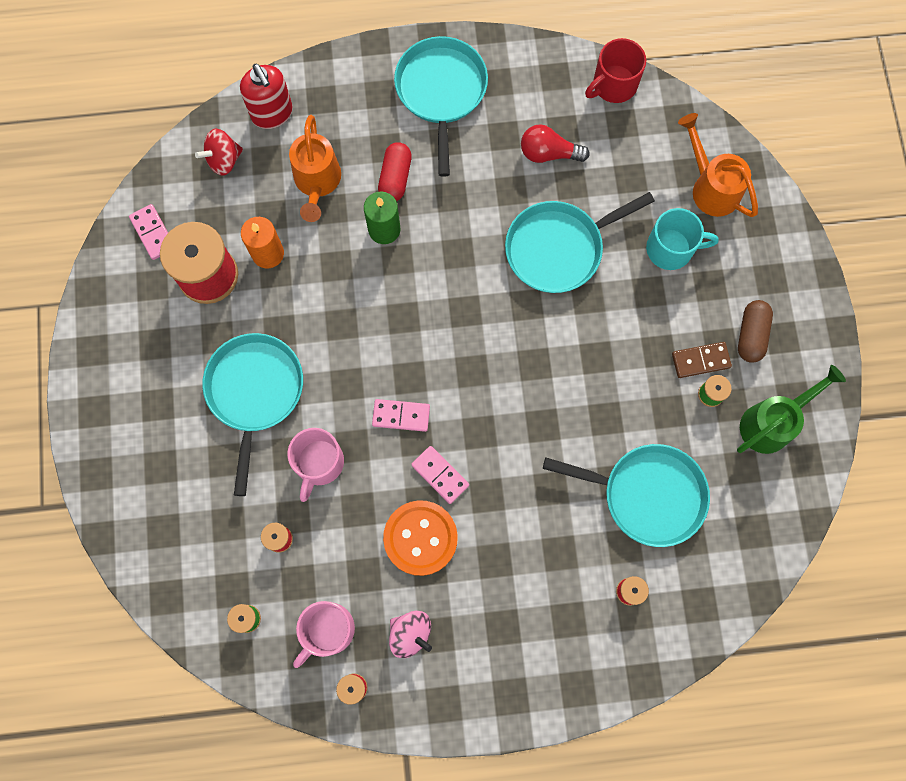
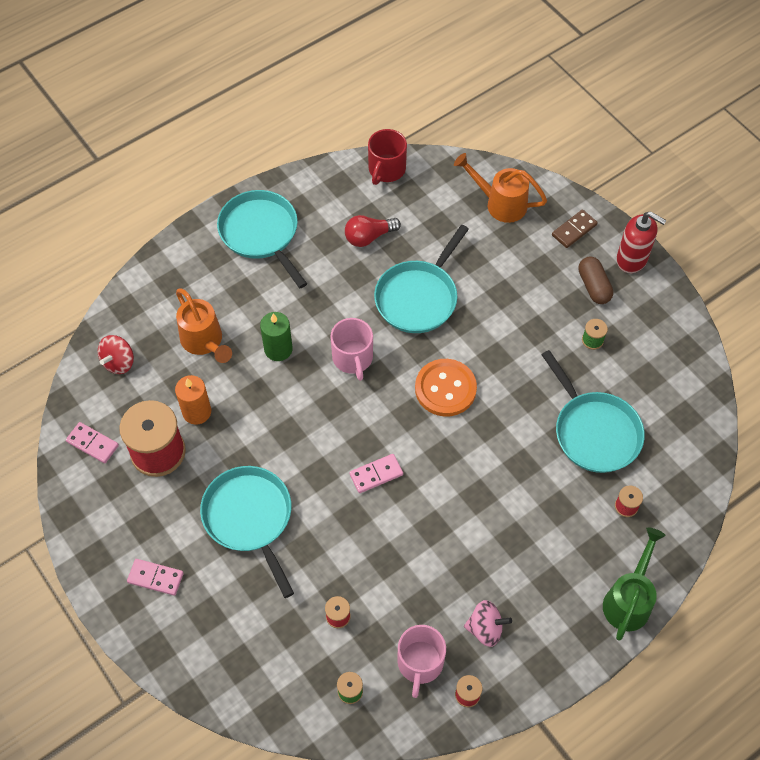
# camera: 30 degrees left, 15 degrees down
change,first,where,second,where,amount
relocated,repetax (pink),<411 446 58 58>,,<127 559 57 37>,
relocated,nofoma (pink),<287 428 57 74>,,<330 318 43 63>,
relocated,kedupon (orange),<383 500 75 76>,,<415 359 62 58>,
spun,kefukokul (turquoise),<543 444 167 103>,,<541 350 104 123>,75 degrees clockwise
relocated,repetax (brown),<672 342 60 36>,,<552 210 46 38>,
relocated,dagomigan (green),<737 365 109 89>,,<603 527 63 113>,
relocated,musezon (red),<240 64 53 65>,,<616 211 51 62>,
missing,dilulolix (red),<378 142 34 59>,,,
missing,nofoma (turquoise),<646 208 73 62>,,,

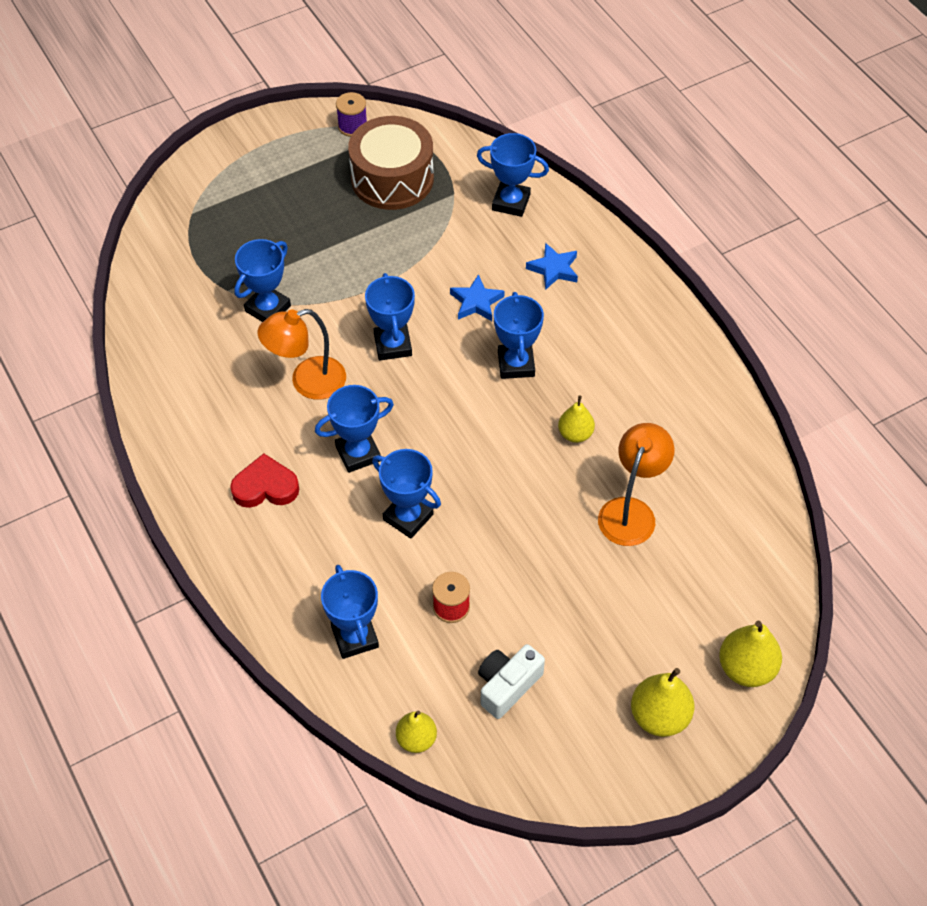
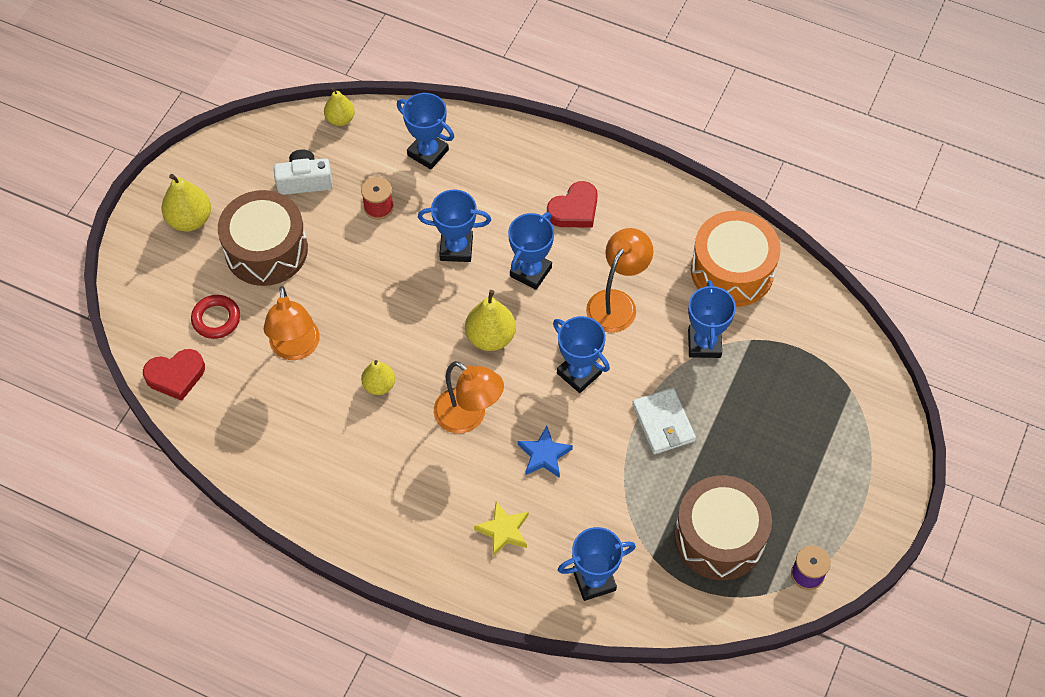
# camera: 145 degrees right, 5 degrees up
change,first,where,second,where,amount
appeared,,,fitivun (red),<143 349 62 52>,
appeared,,,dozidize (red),<191 295 49 44>,
appeared,,,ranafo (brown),<218 190 90 96>,
spun,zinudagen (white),<478 644 67 75>,,<274 150 59 45>,105 degrees counterclockwise
exchanged,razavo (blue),<494 292 50 87>,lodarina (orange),<434 361 70 72>,
relocated,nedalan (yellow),<719 621 63 66>,,<465 290 51 61>,
colour,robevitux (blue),<526 243 52 47>,robevitux (yellow),<474 501 54 56>,
appeared,,,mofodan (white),<632 388 64 66>,
appeared,,,ranafo (orange),<691 211 90 96>,

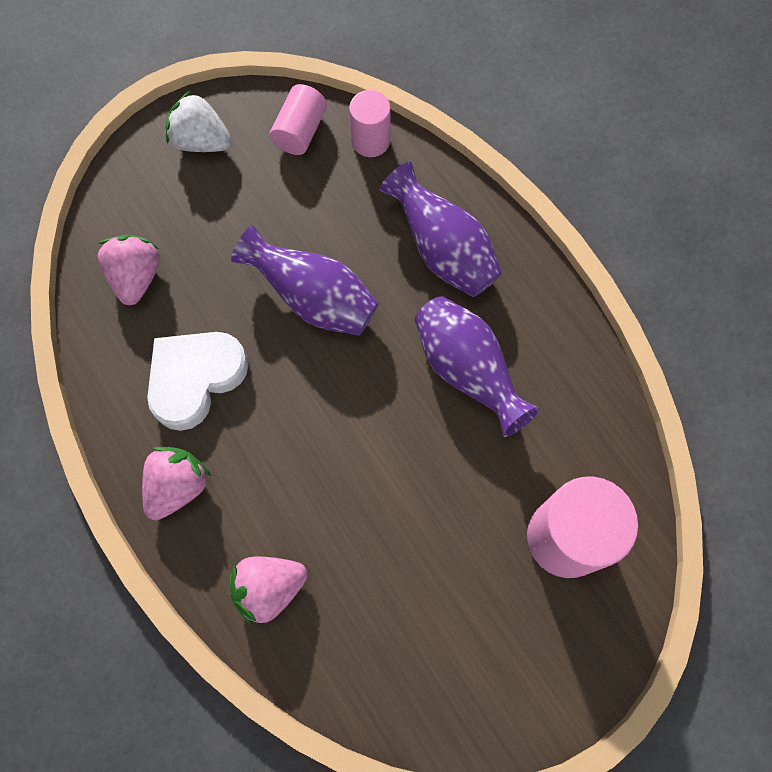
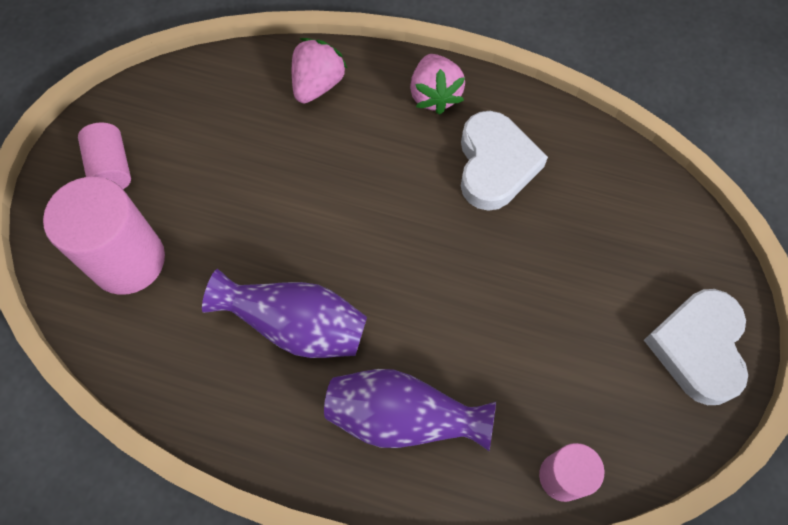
# camera: 140 degrees right, 5 degrees down
change,first,where,second,where,amount
relocated,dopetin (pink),<270 84 57 71>,,<78 123 53 66>,
exchanged,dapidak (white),<166 91 66 61>,fitivun (white),<644 289 104 116>,
missing,dapidak (pink),<97 235 63 71>,,,
missing,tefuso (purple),<231 225 148 111>,,,

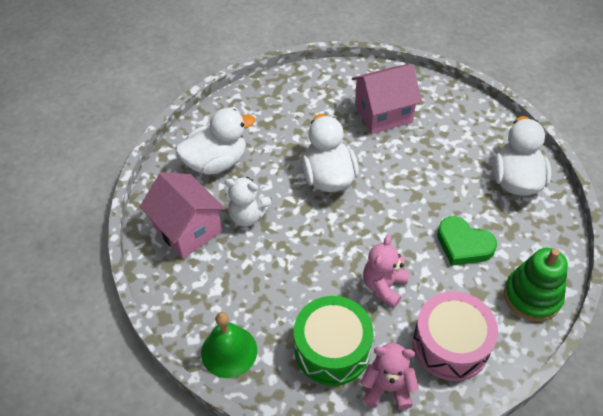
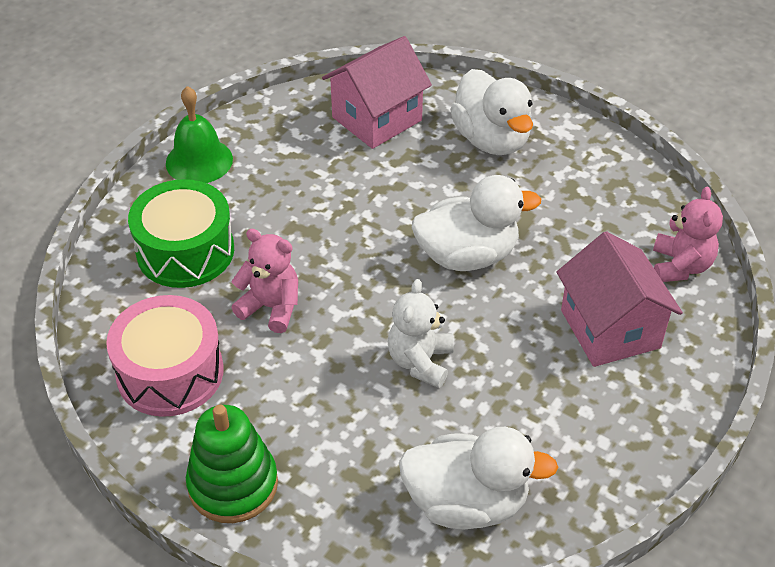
# camera: 90 degrees right, 5 degrees down
change,first,where,second,where,amount
relocated,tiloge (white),<225 177 46 50>,,<388 279 66 109>,
relocated,tiloge (pink),<361 343 58 67>,,<653 187 70 95>,
missing,fitivun (green),<437 216 60 50>,,,

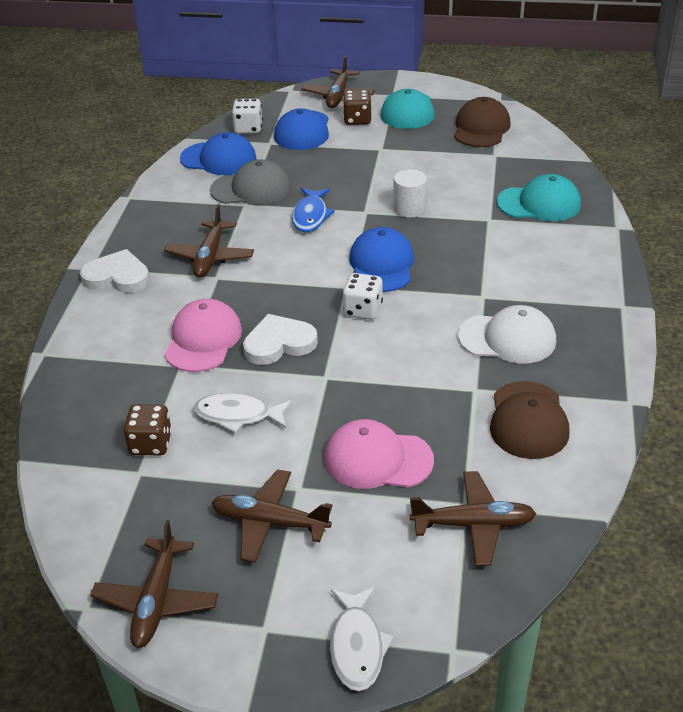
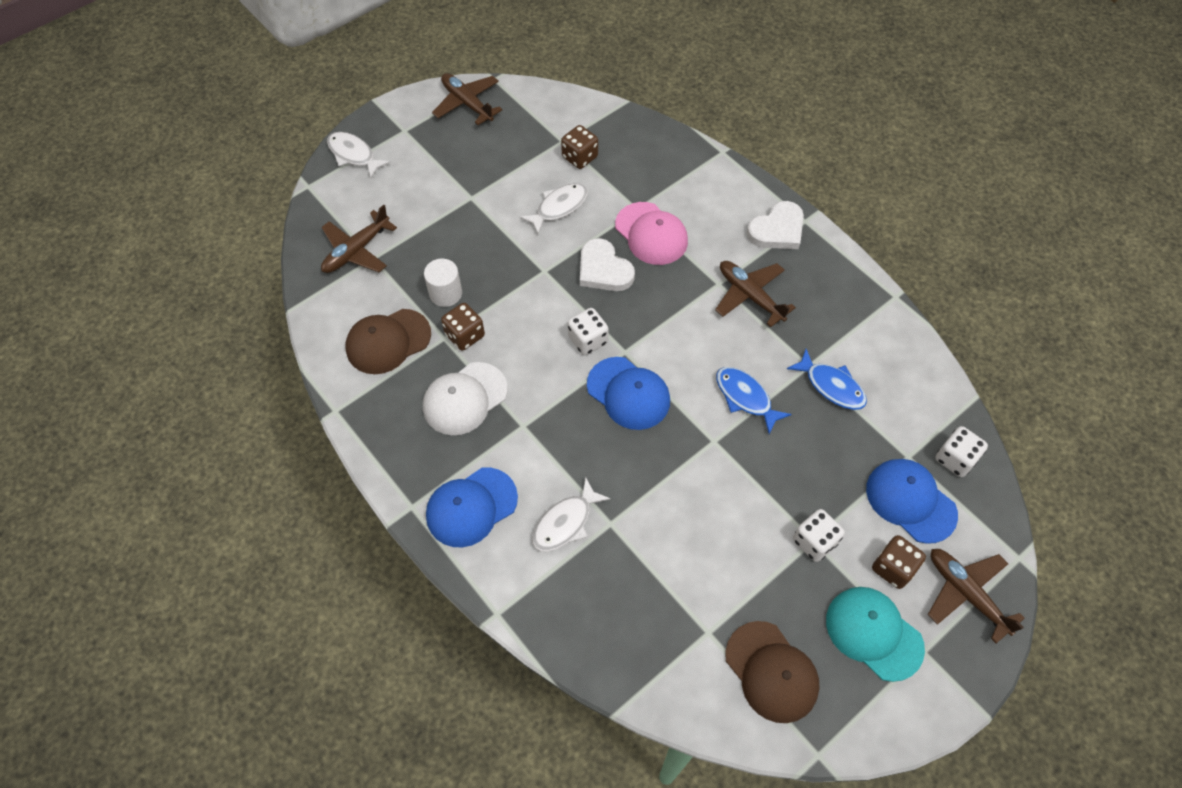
# camera: 130 degrees right, 20 degrees up
change,first,where,second,where,amount
spun,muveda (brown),<490 381 79 78>,,<346 309 85 65>,75 degrees counterclockwise
relocated,dopetin (white),<393 169 34 49>,,<424 259 38 48>,
relocated,muveda (blue),<180 132 77 43>,,<426 467 92 80>,
appeared,,,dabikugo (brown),<441 303 44 48>,
appeared,,,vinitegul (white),<532 477 79 75>,
spun,fitivun (white),<243 314 75 51>,,<580 238 55 53>,120 degrees clockwise
exchanged,muveda (grey),<210 159 81 46>,vinitegul (blue),<787 349 80 61>,
appeared,,,dabikugo (white),<793 509 52 53>,
missing,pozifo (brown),<211 469 122 94>,,,
missing,muveda (pink),<324 419 110 70>,,,
missing,muveda (turquoise),<497 174 84 47>,,,

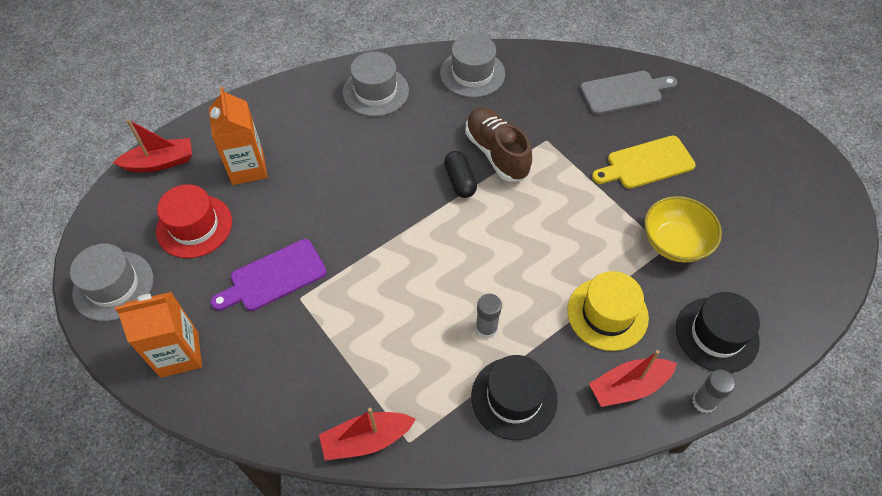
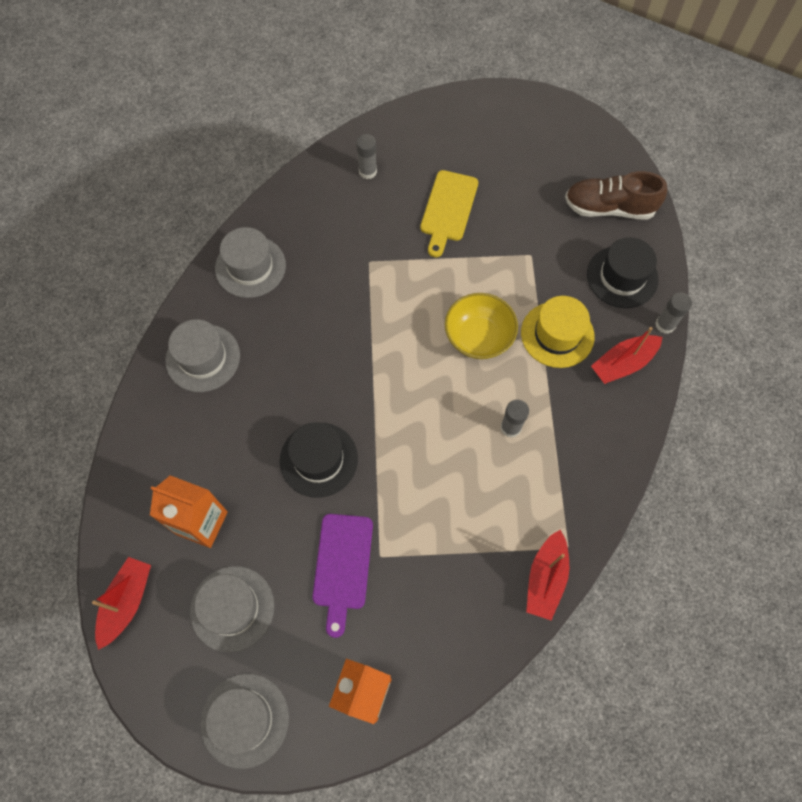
# camera: 55 degrees left, 10 degrees up
change,first,where,second,where,amount
colour,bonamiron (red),<156 184 76 74>,bonamiron (grey),<190 566 84 86>,
relocated,bonamiron (black),<471 355 87 85>,,<280 422 78 76>,
exchanged,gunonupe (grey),<580 71 97 44>,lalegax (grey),<356 134 21 45>,
relocated,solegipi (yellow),<645 196 77 66>,,<445 293 73 66>,
relocated,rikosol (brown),<465 108 67 74>,,<565 171 102 49>,
spun,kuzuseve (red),<589 350 88 57>,,<591 327 71 57>,45 degrees clockwise
missing,dilulolix (black),<444 151 33 47>,,,

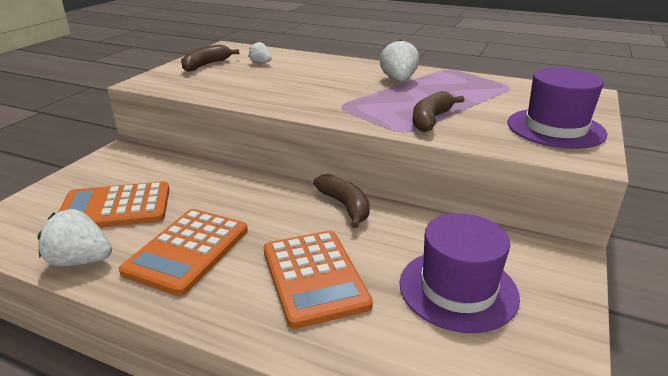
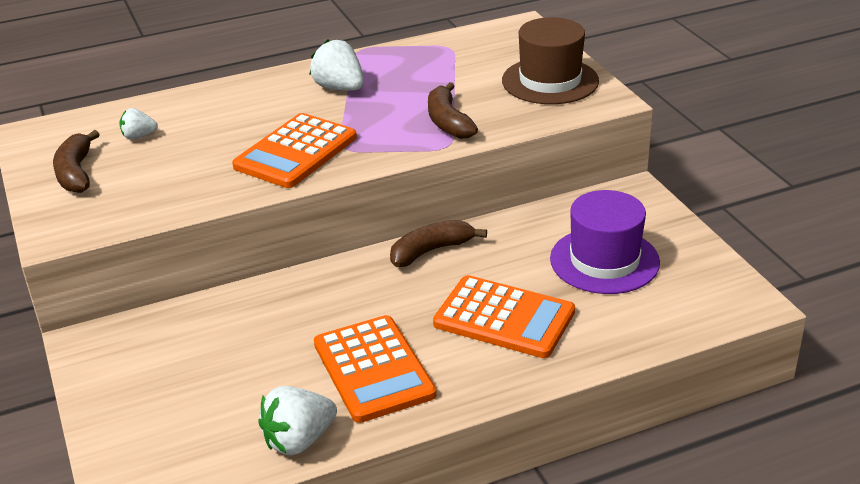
# camera: 45 degrees left, 5 degrees up
change,first,where,second,where,amount
relocated,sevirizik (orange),<58 181 112 47>,,<232 113 125 75>,
spun,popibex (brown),<313 174 57 54>,,<390 220 97 47>,45 degrees counterclockwise
colour,bonamiron (purple),<508 68 99 81>,bonamiron (brown),<502 17 97 87>,

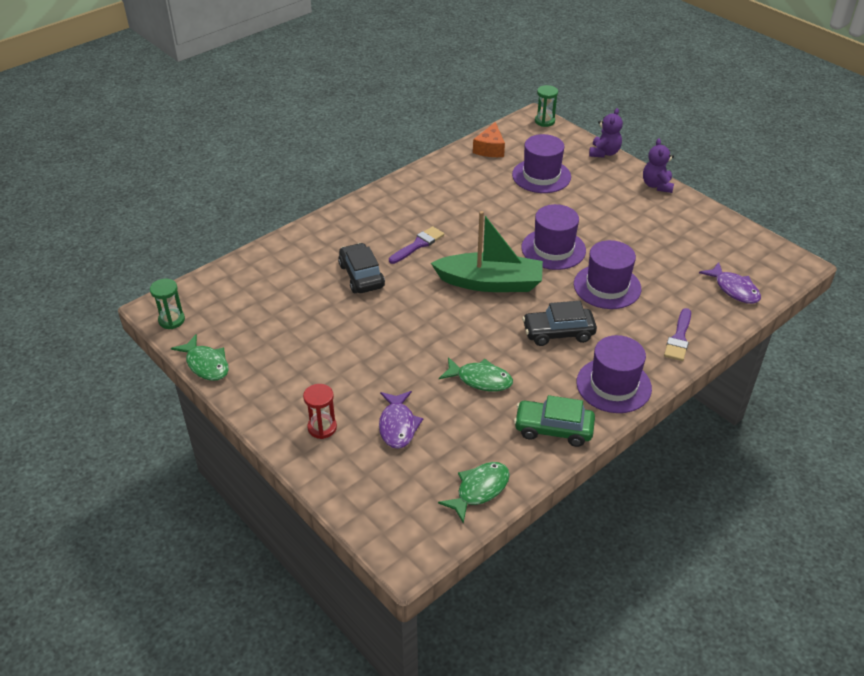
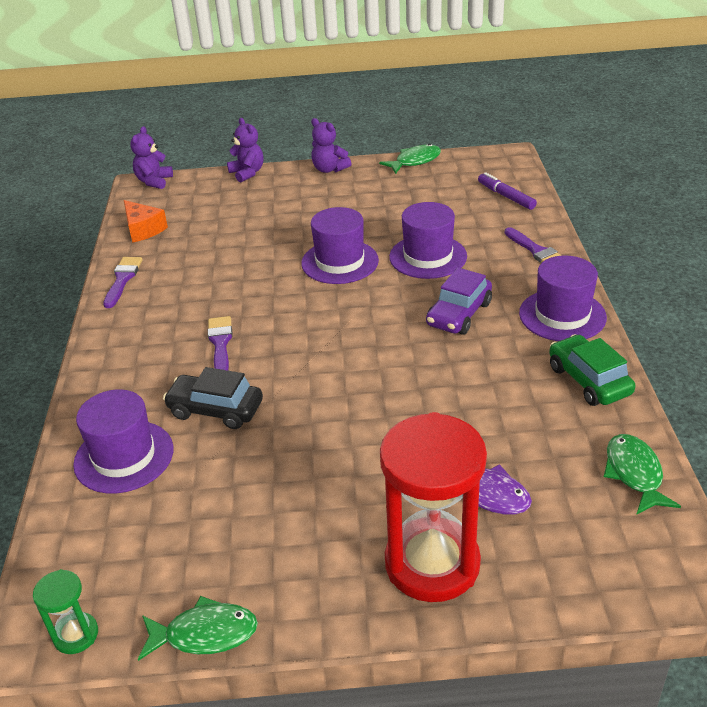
# camera: 50 degrees left, 5 degrees down
change,first,where,second,where,amount
relocated,bonamiron (purple),<512 134 59 59>,,<73 389 100 104>,
appeared,,,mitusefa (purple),<103 257 40 51>,
exchanged,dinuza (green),<535 85 23 42>,tiloge (purple),<130 126 43 63>,
relocated,vinitegul (green),<439 357 74 35>,,<379 144 62 30>,
size,dinuza (red),<303 384 34 55>,,<380 412 107 190>,x2.23
colour,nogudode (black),<522 301 75 45>,nogudode (purple),<426 268 66 67>,
exchanged,vinitegul (purple),<699 262 62 42>,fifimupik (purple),<478 172 59 38>,
spun,nogudode (green),<514 395 81 52>,,<549 334 87 72>,105 degrees clockwise
missing,kuzuseve (green),<431 211 112 81>,,,

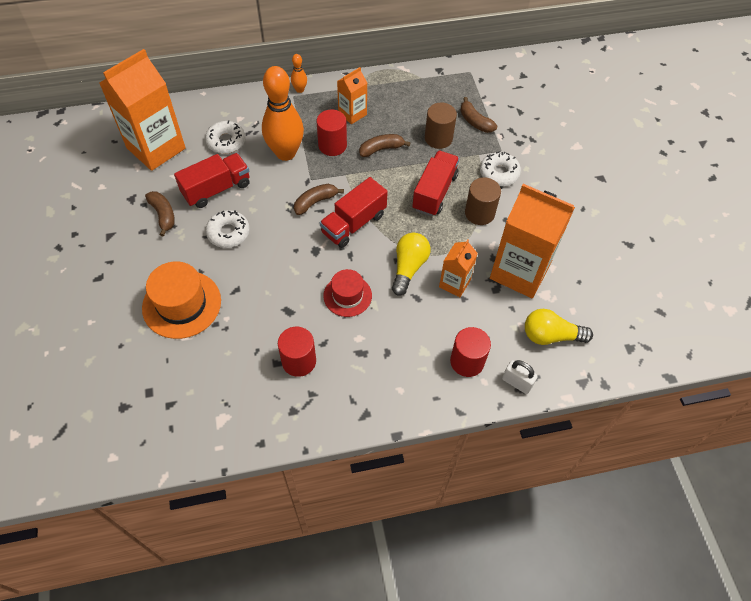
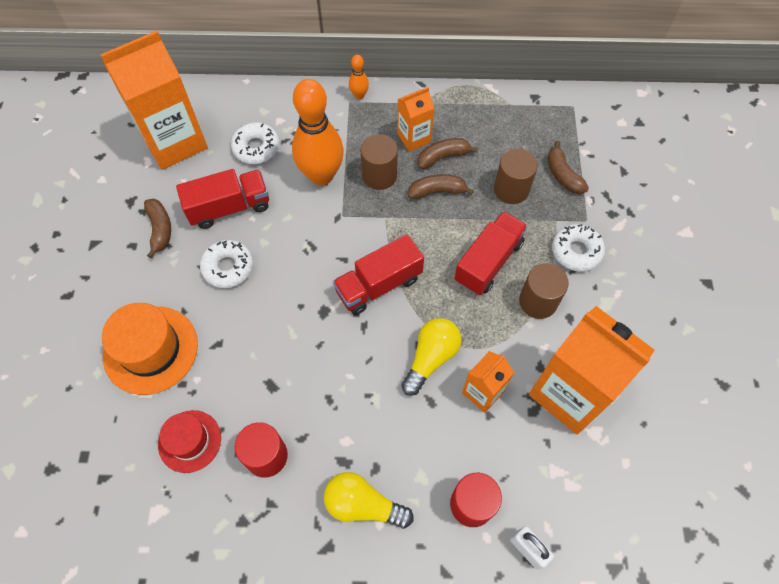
# camera: 15 degrees right, 5 degrees up
change,first,where,second,where,amount
relocated,bonamiron (red),<323 269 49 48>,,<158 410 63 63>,
relocated,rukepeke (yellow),<525 309 68 36>,,<324 472 90 57>,
colour,dopetin (red),<316 109 31 47>,dopetin (brown),<360 134 38 56>,
relocated,popibex (brown),<294 184 50 31>,,<417 138 61 31>,

